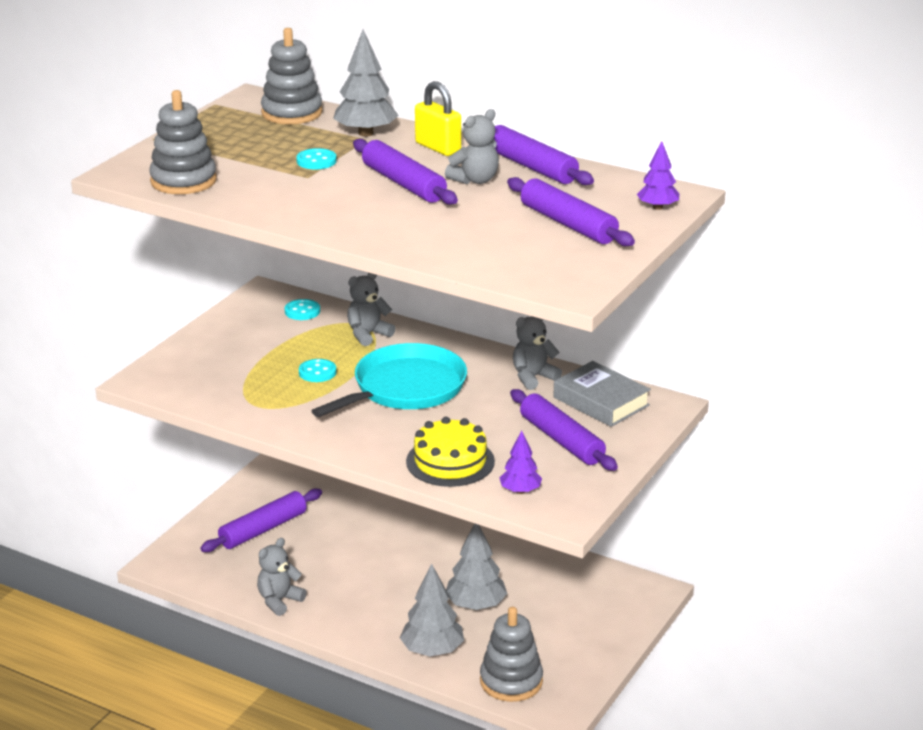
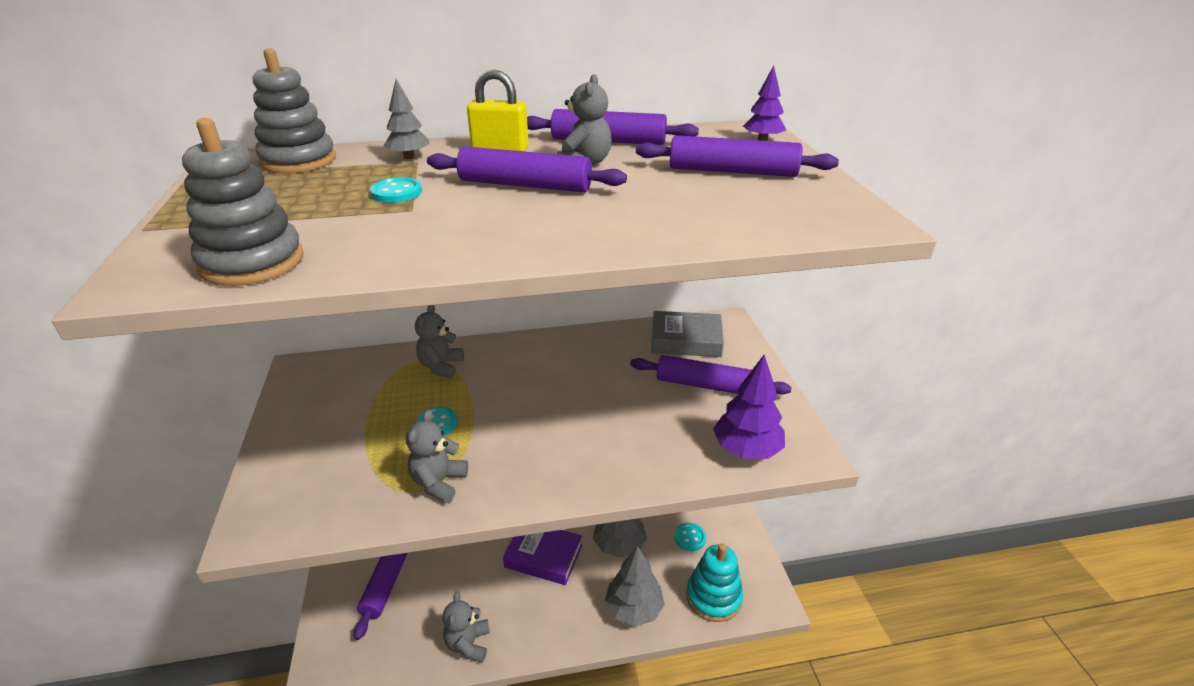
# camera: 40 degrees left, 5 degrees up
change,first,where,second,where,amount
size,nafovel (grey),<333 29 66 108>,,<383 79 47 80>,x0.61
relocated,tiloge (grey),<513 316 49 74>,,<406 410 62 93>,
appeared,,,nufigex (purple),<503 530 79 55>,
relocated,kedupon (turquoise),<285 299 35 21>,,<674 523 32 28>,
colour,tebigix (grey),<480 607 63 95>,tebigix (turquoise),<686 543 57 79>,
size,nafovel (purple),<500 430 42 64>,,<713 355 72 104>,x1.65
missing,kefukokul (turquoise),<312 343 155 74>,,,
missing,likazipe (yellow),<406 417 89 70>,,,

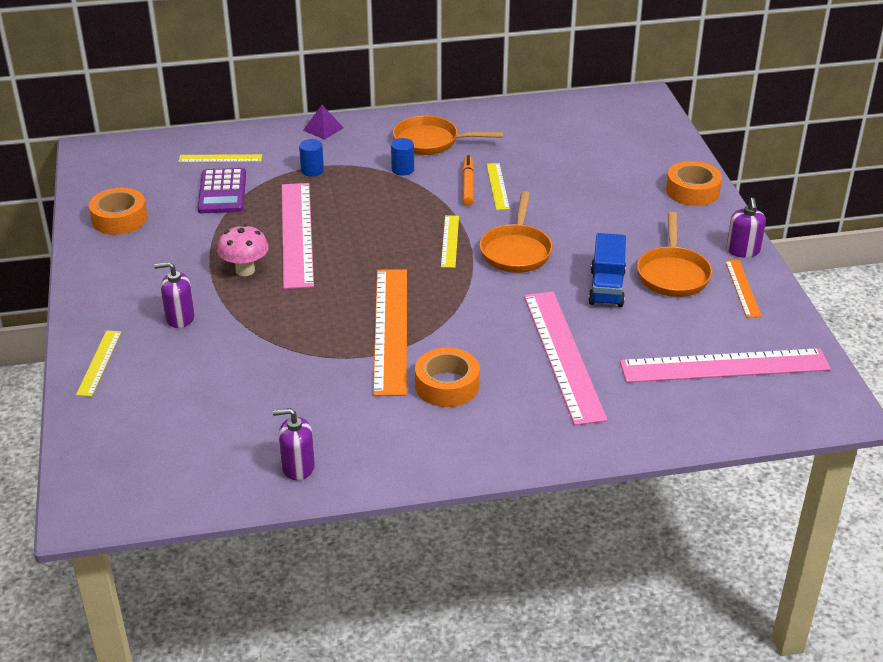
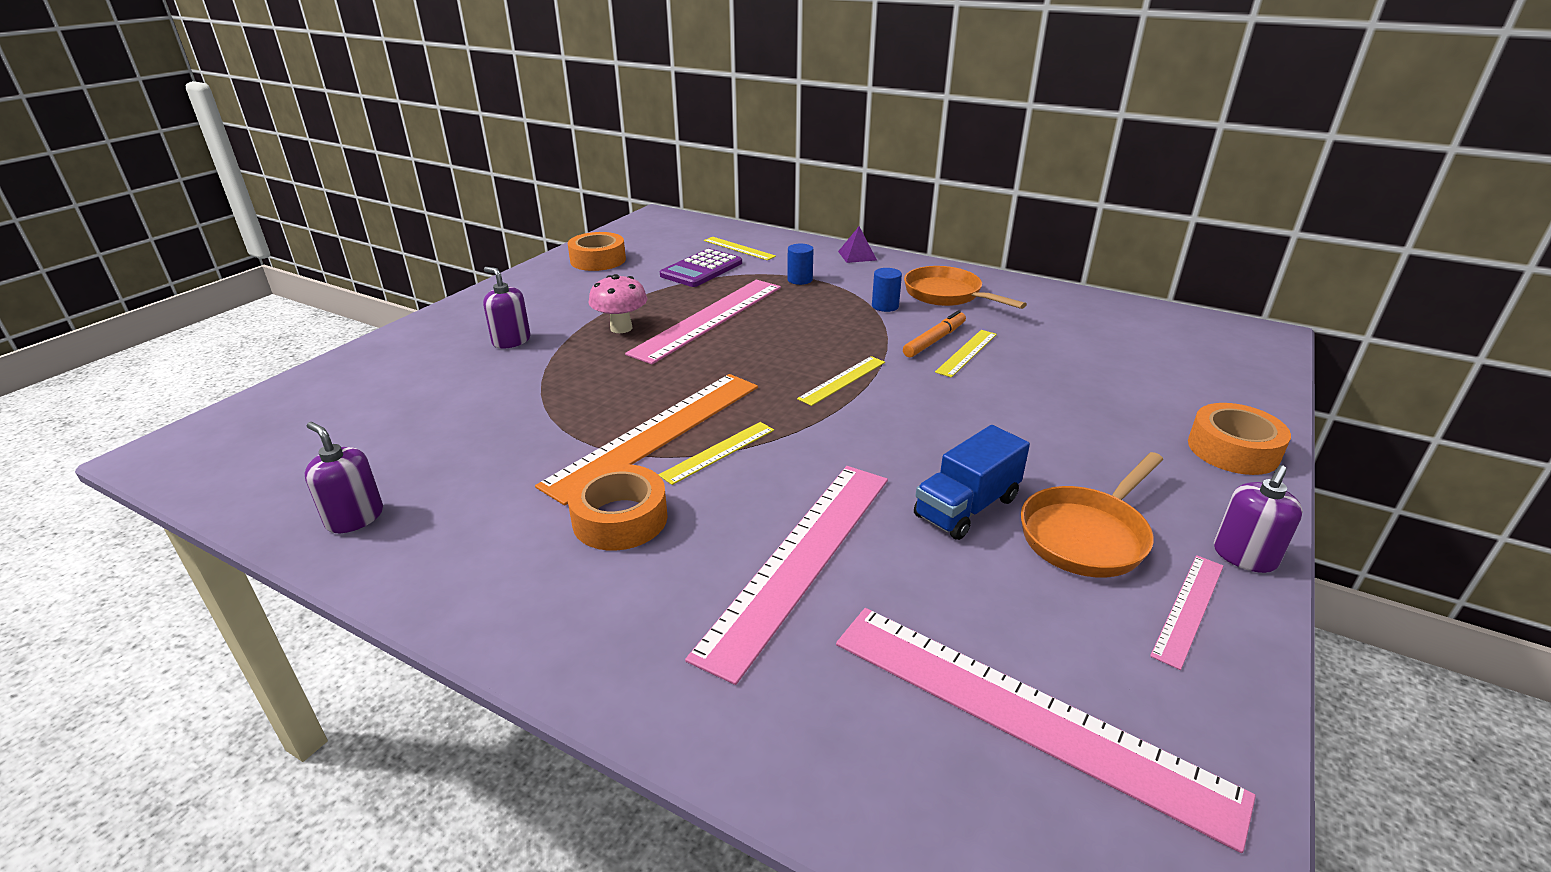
# camera: 40 degrees right, 5 degrees down
change,first,where,second,where,amount
relocated,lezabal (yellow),<76 330 45 67>,,<658 422 116 63>,
colour,lezabal (orange),<725 260 37 57>,lezabal (pink),<1150 555 73 115>,
missing,kefukokul (orange),<480 191 73 82>,,,

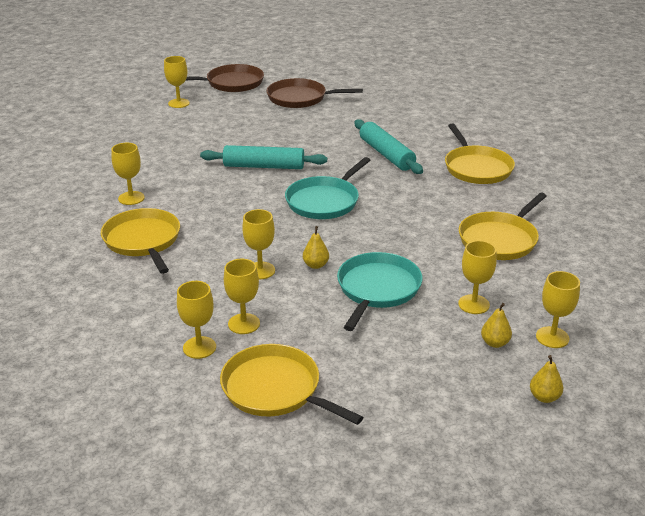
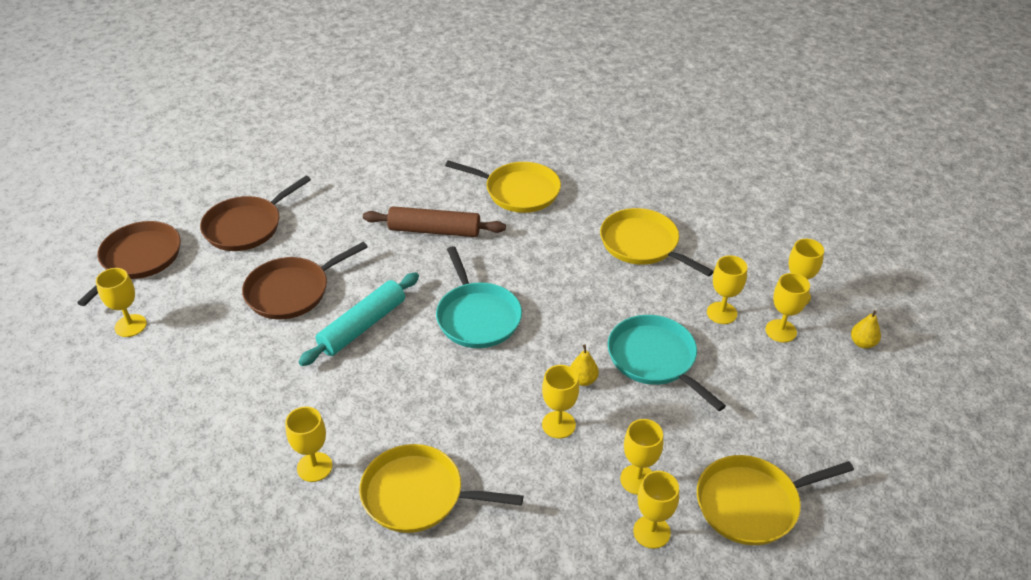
# camera: 55 degrees left, 10 degrees up
change,first,where,second,where,amount
appeared,,,kefukokul (brown),<242 242 126 78>,
colour,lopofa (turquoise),<354 119 69 55>,lopofa (brown),<363 206 143 31>,
spun,kefukokul (yellow),<459 193 88 67>,,<600 208 114 69>,150 degrees clockwise
exchanged,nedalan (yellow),<481 303 31 45>,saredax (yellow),<765 273 45 70>,

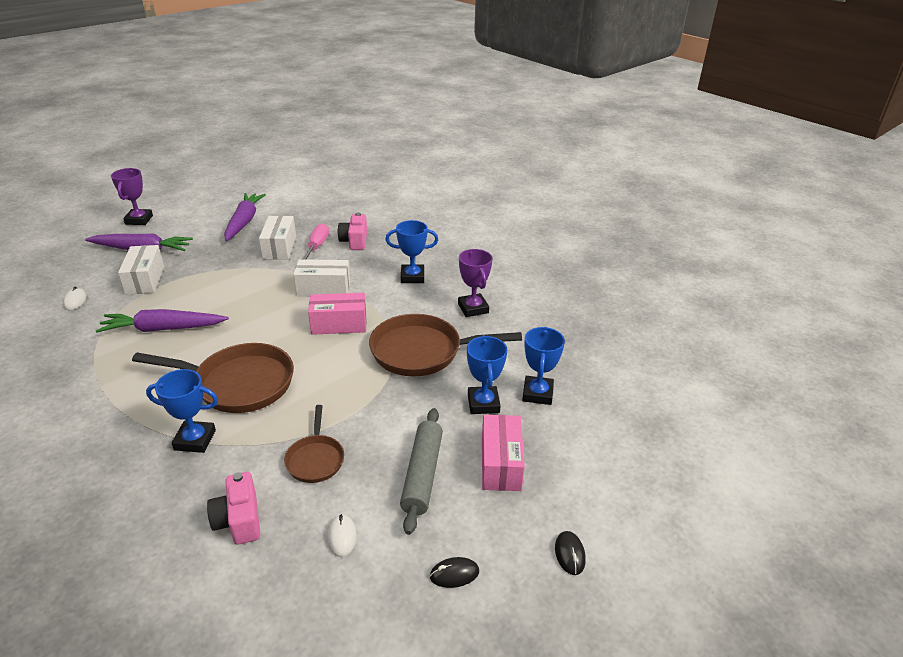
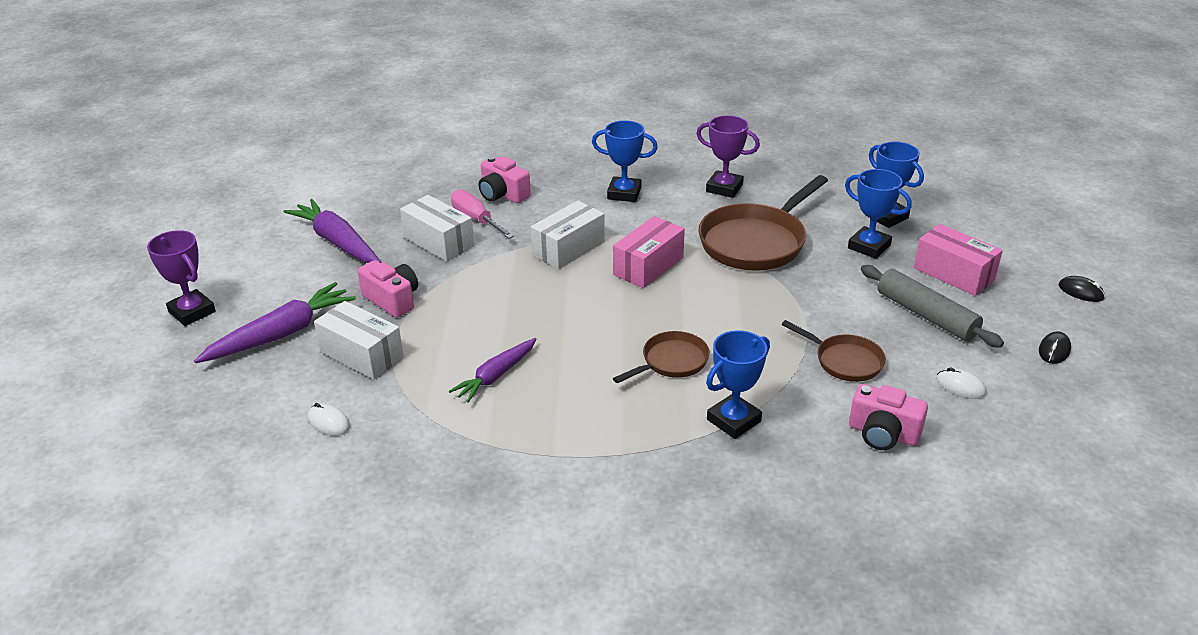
# camera: 45 degrees left, 0 degrees up
change,first,where,second,where,amount
appeared,,,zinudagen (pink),<358 260 60 58>,
size,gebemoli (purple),<96 309 133 24>,,<449 338 87 65>,x0.65
spun,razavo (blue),<385 220 53 63>,,<592 120 66 82>,60 degrees clockwise
size,kefukokul (brown),<132 343 162 70>,,<613 331 97 52>,x0.54

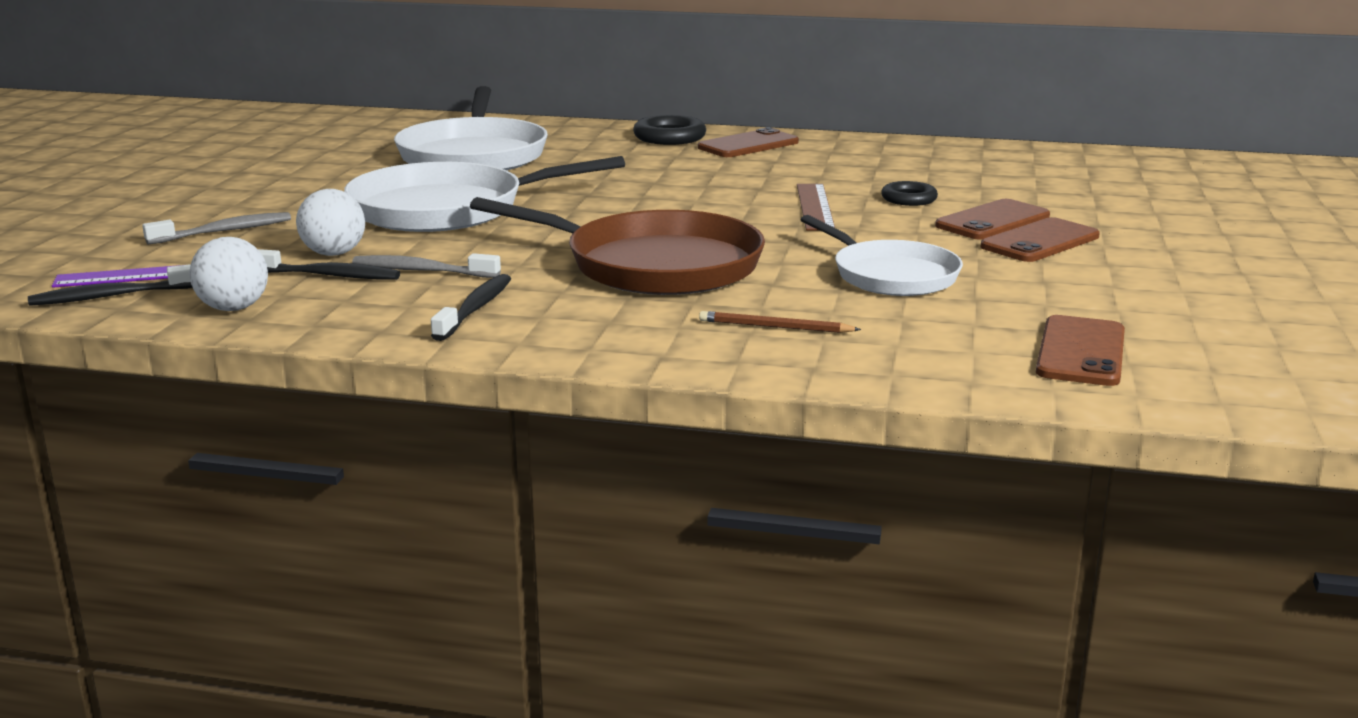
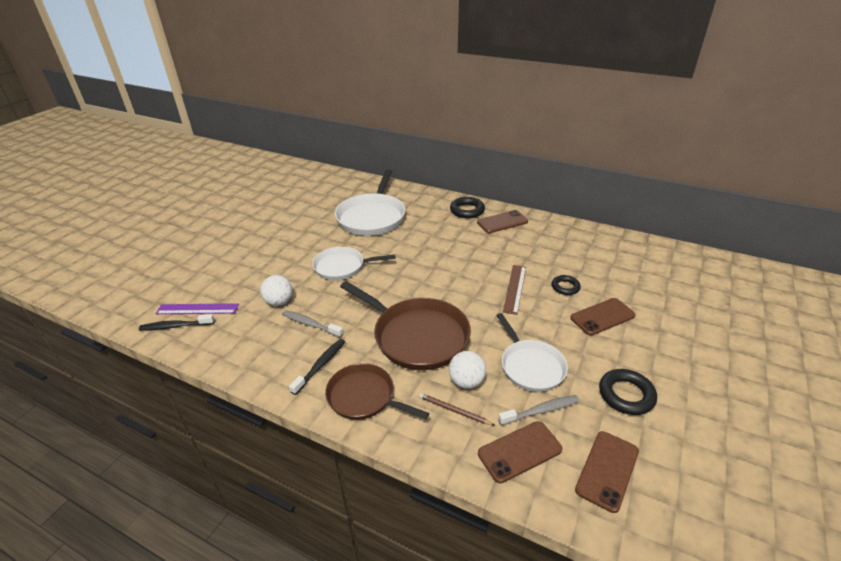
# camera: 15 degrees right, 15 degrees up
change,first,where,second,where,amount
size,kefukokul (white),<344 156 281 76>,,<312 247 84 33>,x0.63
appeared,,,kefukokul (brown),<325 363 104 57>,
relocated,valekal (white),<189 237 79 74>,,<449 351 37 38>,
relocated,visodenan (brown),<981 217 119 45>,,<478 421 84 62>,
relocated,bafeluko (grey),<142 212 149 32>,,<498 395 81 30>,
appeared,,,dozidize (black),<599 369 58 46>,
missing,bafeluko (black),<258 249 142 31>,,,

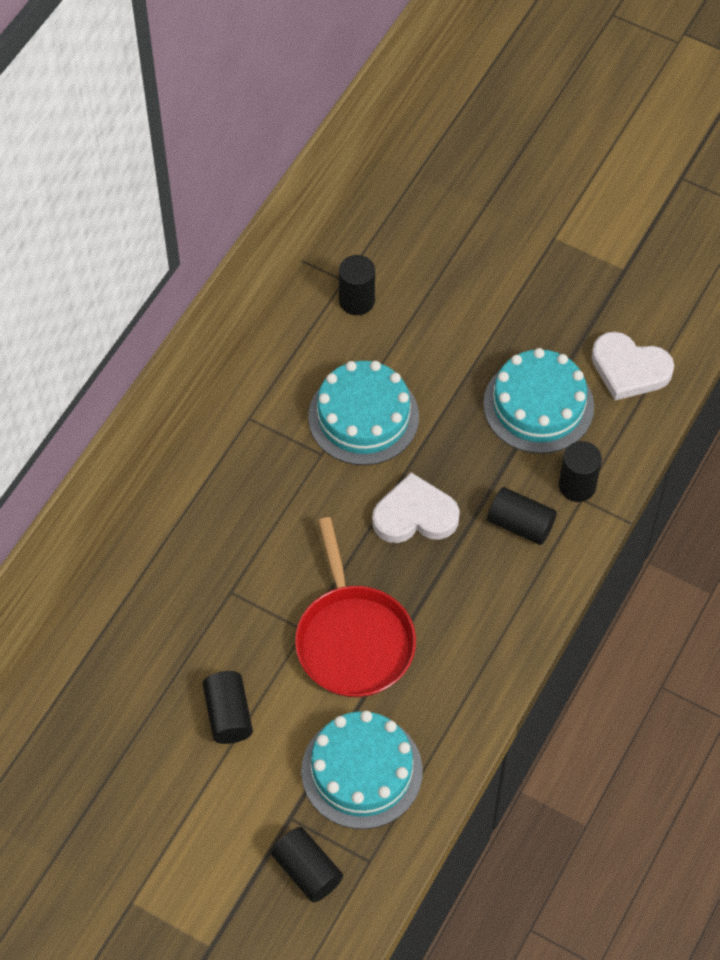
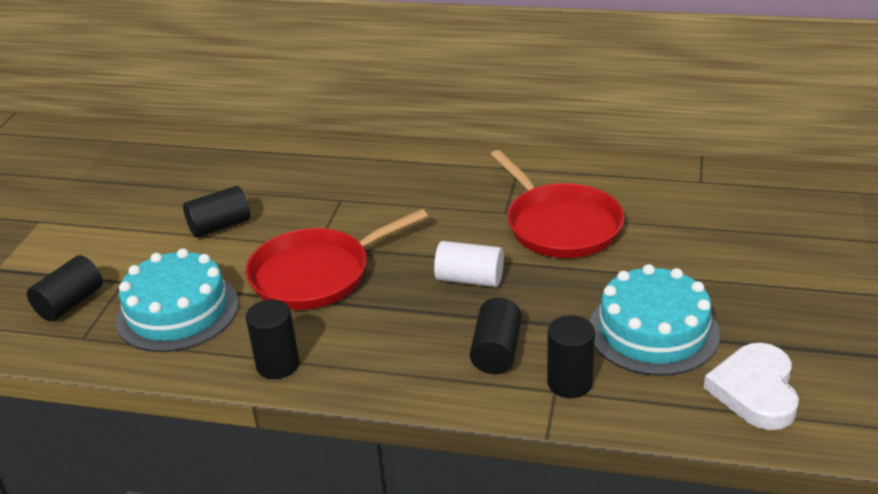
# camera: 75 degrees right, 25 degrees down
change,first,where,second,where,amount
relocated,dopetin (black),<339 255 36 60>,,<246 300 53 79>,
exchanged,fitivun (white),<372 472 88 71>,dopetin (white),<434 241 70 46>,
exchanged,likazipe (turquoise),<308 361 111 104>,kefukokul (red),<490 150 134 108>,

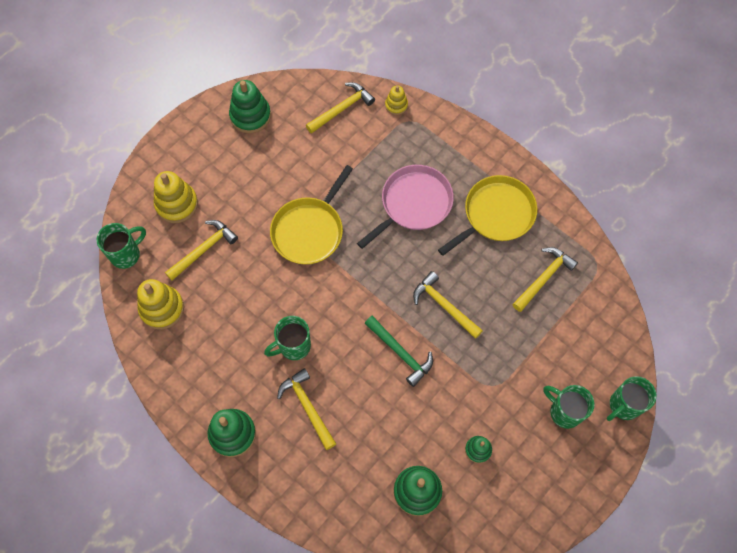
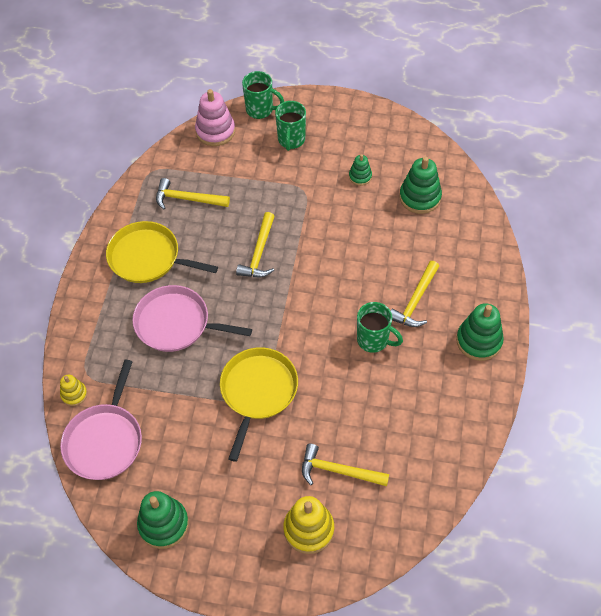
# camera: 120 degrees left, 10 degrees down
change,first,where,second,where,amount
exchanged,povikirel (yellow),<306 82 69 52>,kefukokul (pink),<60 360 82 120>,
appeared,,,tebigix (pink),<195 89 40 57>,
spun,kefukokul (yellow),<270 165 83 100>,,<220 347 78 115>,75 degrees counterclockwise
missing,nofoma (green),<97 223 49 46>,,,
missing,tebigix (yellow),<137 279 47 51>,,,
missing,povikirel (green),<364 316 69 71>,,,

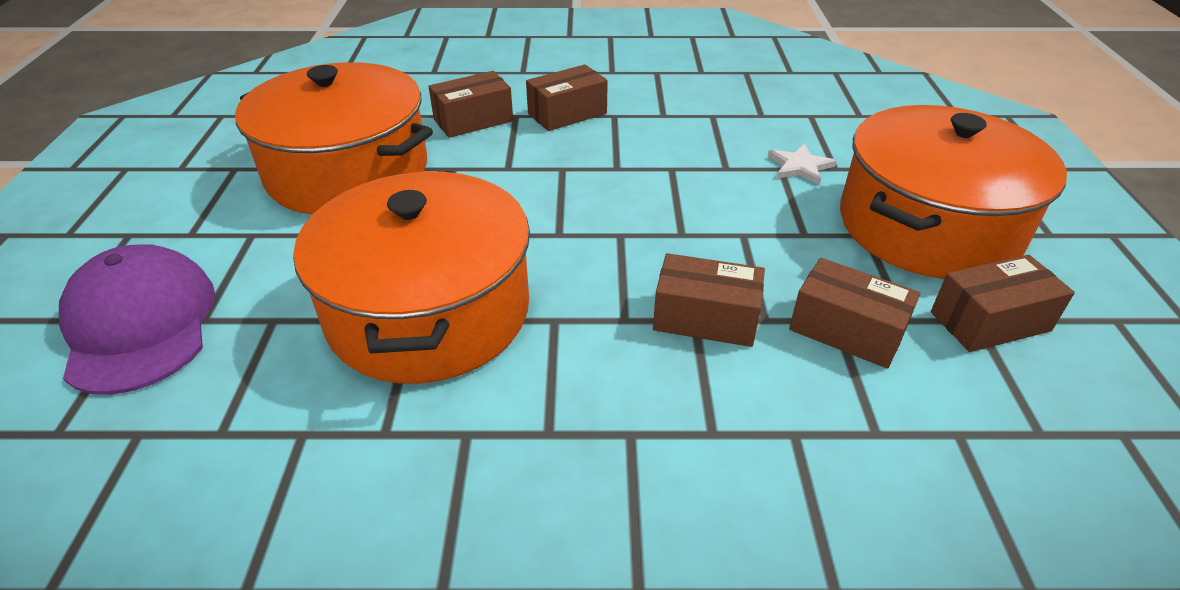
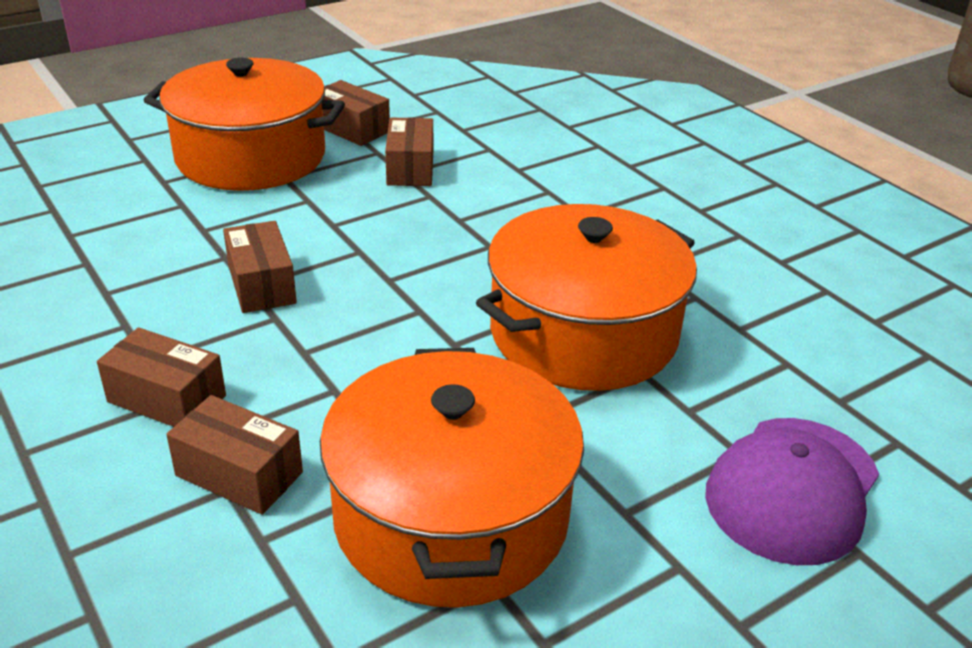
# camera: 125 degrees left, 5 degrees down
change,first,where,second,where,amount
relocated,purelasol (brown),<653 253 112 94>,,<223 221 74 92>,
missing,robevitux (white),<768 144 68 41>,,,

